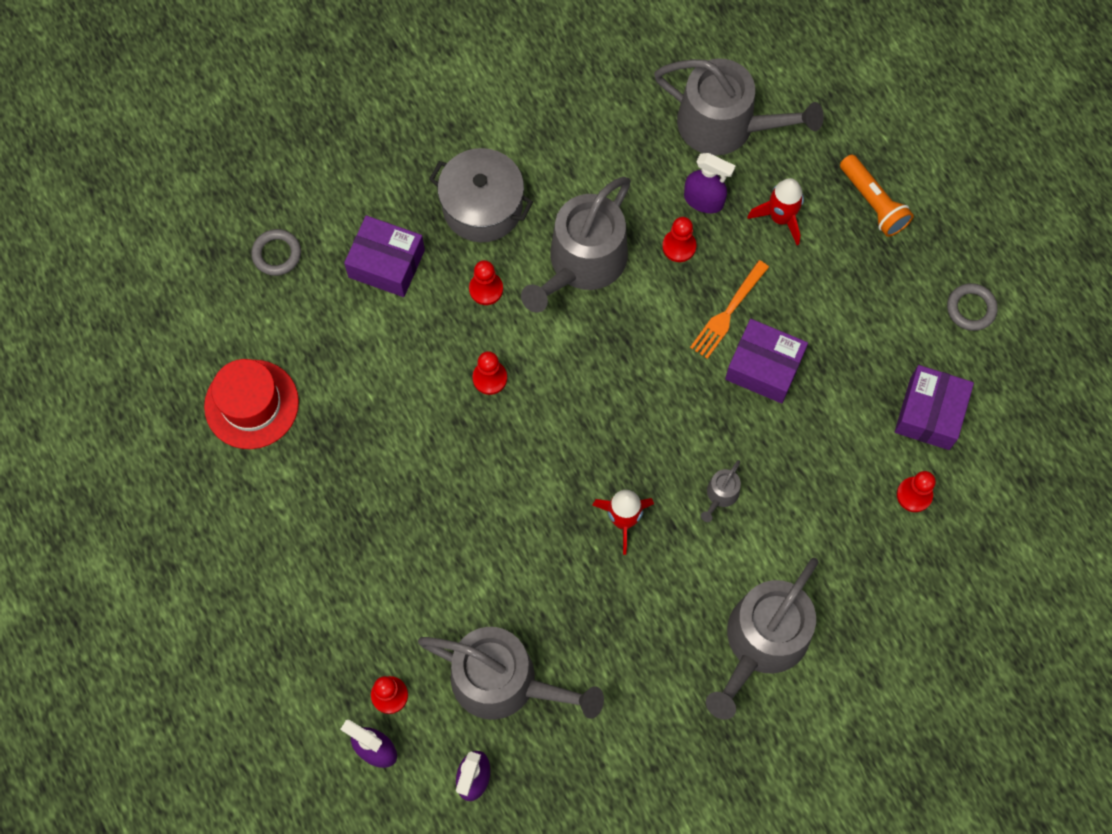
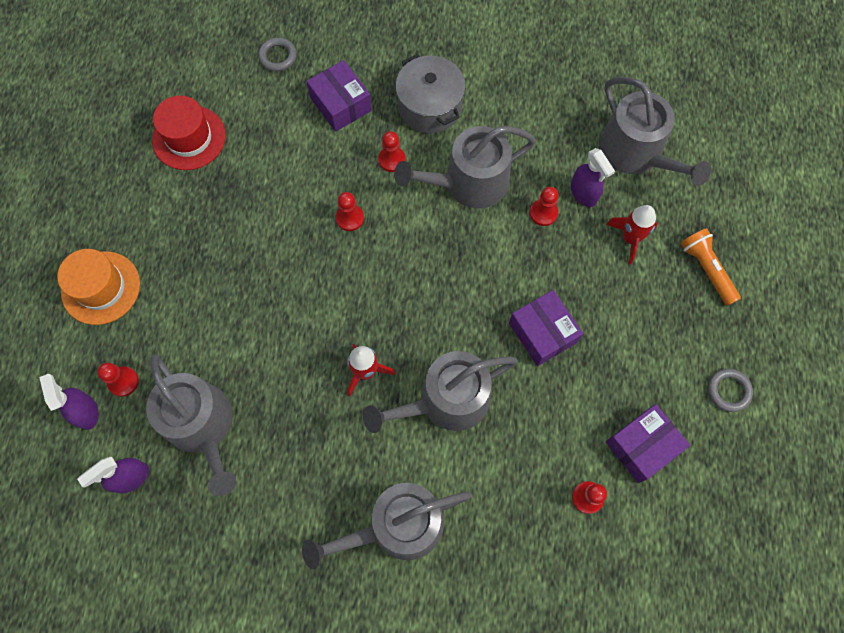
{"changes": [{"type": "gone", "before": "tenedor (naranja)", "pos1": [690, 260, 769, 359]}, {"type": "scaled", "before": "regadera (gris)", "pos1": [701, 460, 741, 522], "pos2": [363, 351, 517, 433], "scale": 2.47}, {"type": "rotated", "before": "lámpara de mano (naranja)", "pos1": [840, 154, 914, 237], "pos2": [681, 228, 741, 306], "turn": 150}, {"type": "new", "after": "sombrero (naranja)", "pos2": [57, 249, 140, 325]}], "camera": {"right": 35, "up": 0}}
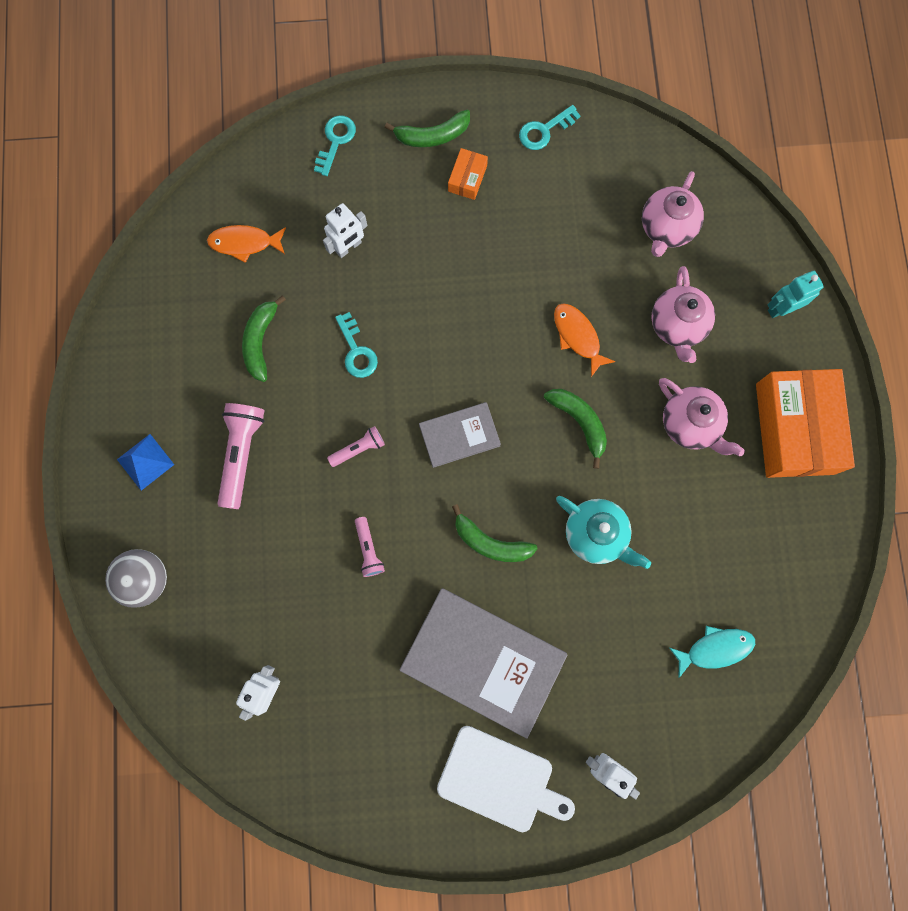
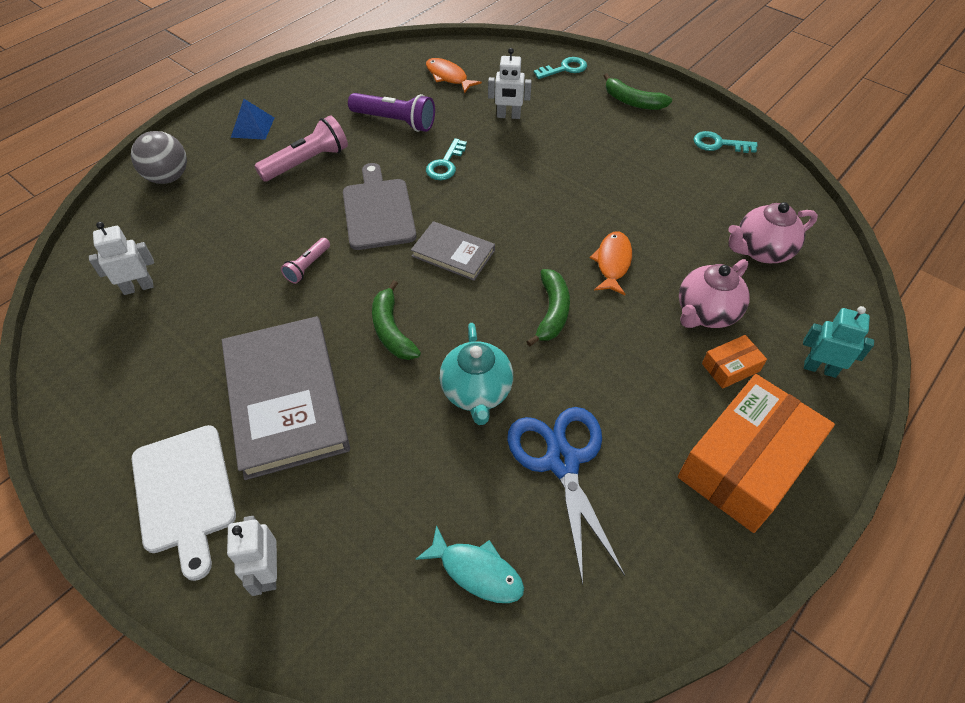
{"changes": [{"type": "swapped", "before": "plátano (verde)", "after": "lámpara de mano (morado)", "pos1": [242, 295, 286, 382], "pos2": [348, 93, 435, 132]}, {"type": "swapped", "before": "lámpara de mano (rosa)", "after": "tabla de cortar (gris)", "pos1": [327, 426, 385, 467], "pos2": [343, 163, 417, 250]}, {"type": "shifted", "before": "caja (naranja)", "pos1": [448, 148, 488, 200], "pos2": [702, 335, 767, 389]}, {"type": "gone", "before": "tetera (rosa)", "pos1": [659, 378, 745, 456]}, {"type": "new", "after": "tijeras (azul)", "pos2": [507, 407, 625, 585]}], "camera": {"right": 45, "up": -25}}
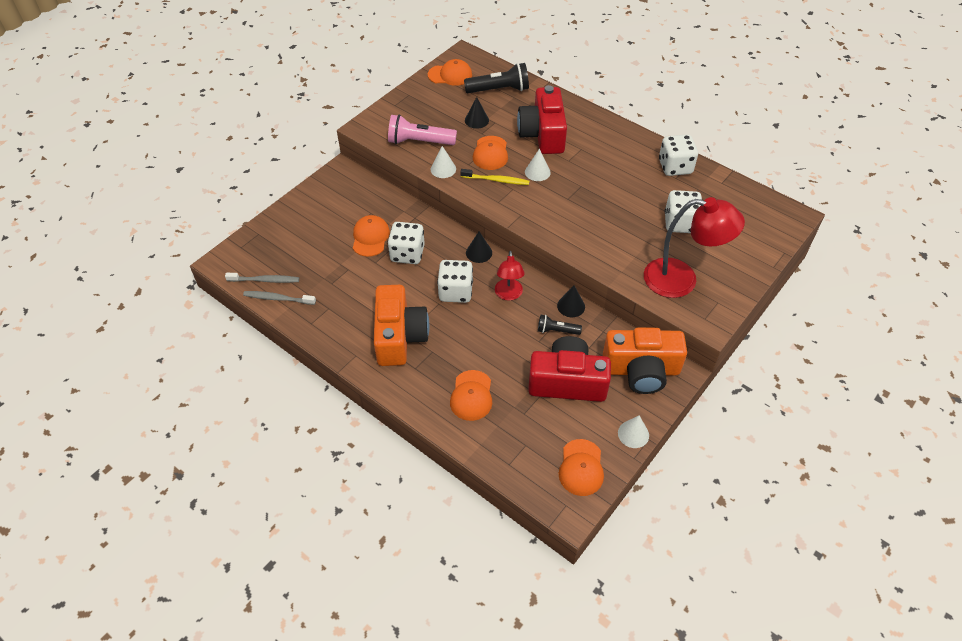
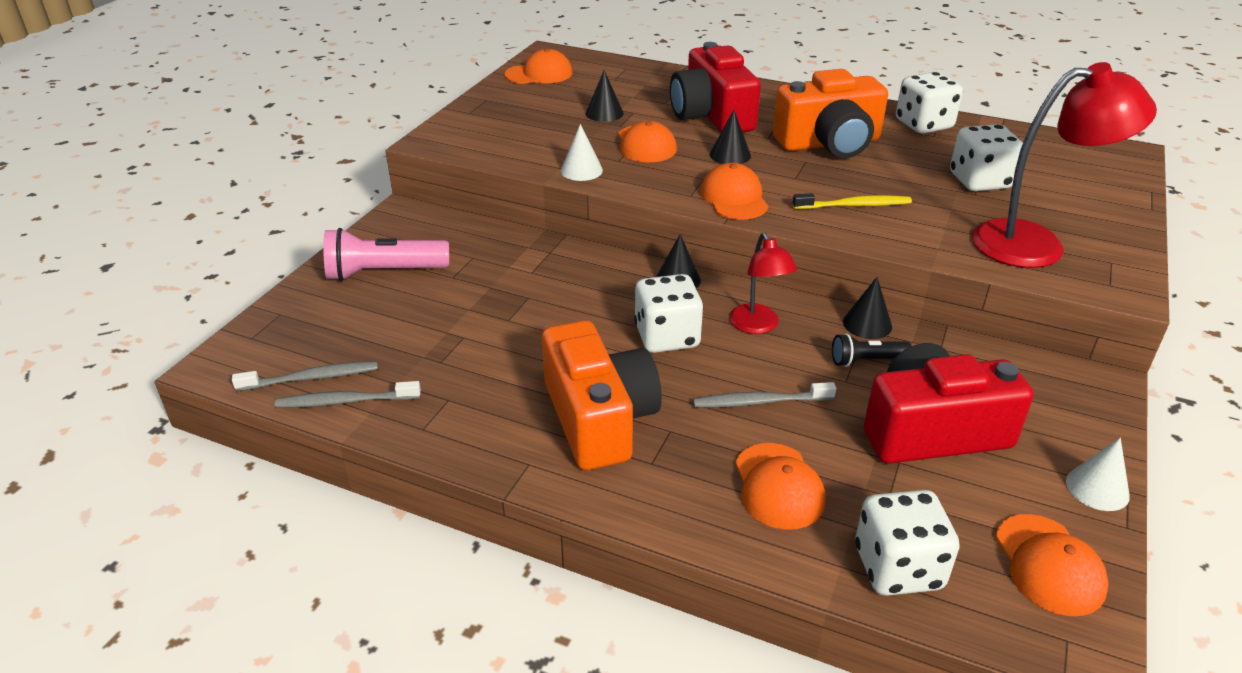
{"changes": [{"type": "shifted", "before": "gorra (naranja)", "pos1": [353, 215, 390, 257], "pos2": [700, 163, 769, 220]}, {"type": "shifted", "before": "lámpara de mano (rosa)", "pos1": [388, 114, 457, 145], "pos2": [323, 228, 449, 281]}, {"type": "shifted", "before": "dado (blanco)", "pos1": [388, 222, 425, 264], "pos2": [855, 490, 960, 596]}, {"type": "shifted", "before": "cepillo de dientes (amarillo)", "pos1": [460, 169, 529, 185], "pos2": [793, 193, 912, 209]}, {"type": "gone", "before": "lámpara de mano (negro)", "pos1": [464, 63, 529, 93]}, {"type": "repainted", "before": "cono (blanco)", "after": "cono (negro)", "pos1": [525, 149, 551, 181], "pos2": [710, 110, 751, 164]}, {"type": "shifted", "before": "cámara (naranja)", "pos1": [603, 327, 687, 394], "pos2": [773, 69, 888, 158]}, {"type": "new", "after": "cepillo de dientes (gris)", "pos2": [693, 382, 836, 408]}], "camera": {"right": -15, "up": -15}}
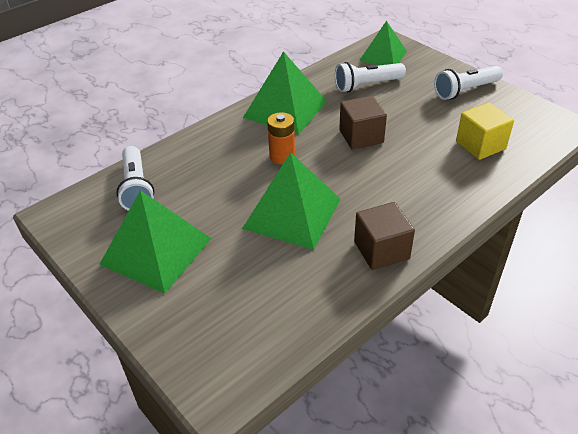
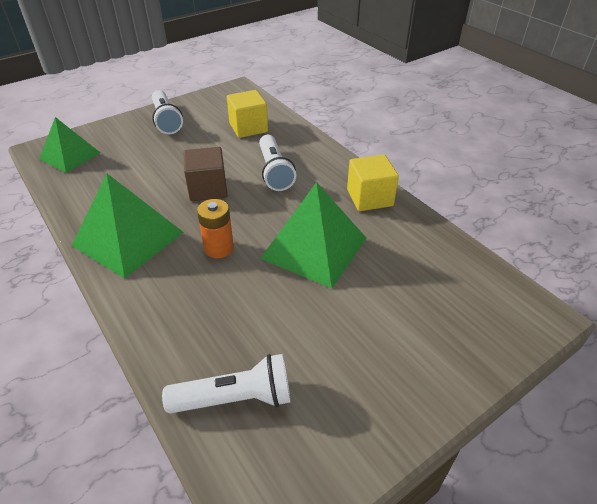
{"changes": [{"type": "gone", "before": "pirámide (verde)", "pos1": [99, 190, 212, 294]}, {"type": "shifted", "before": "lámpara de mano (blanco)", "pos1": [335, 62, 406, 92], "pos2": [259, 135, 296, 191]}, {"type": "repainted", "before": "cubo (marrón)", "after": "cubo (amarillo)", "pos1": [354, 202, 415, 270], "pos2": [347, 155, 399, 211]}], "camera": {"right": -85, "up": 0}}
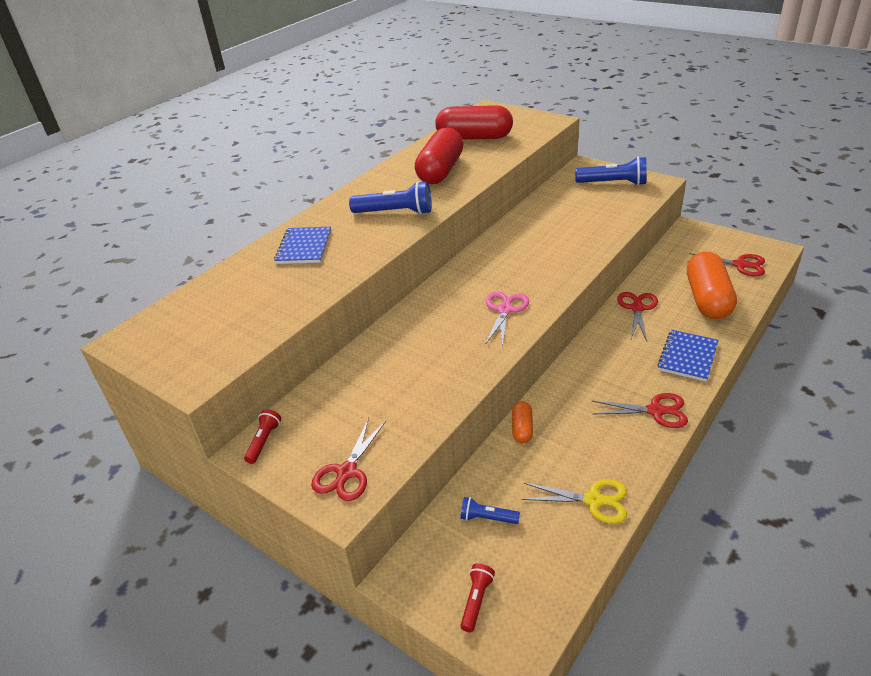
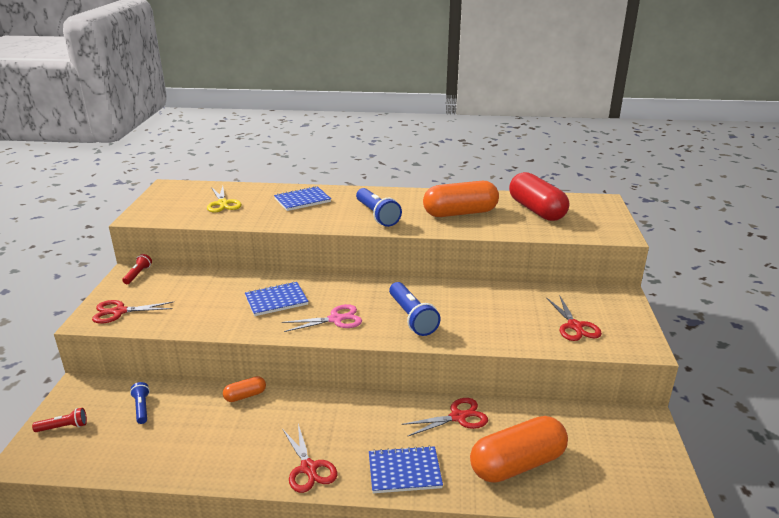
{"changes": [{"type": "rotated", "before": "lámpara de mano (rojo)", "pos1": [244, 409, 281, 464], "pos2": [122, 254, 152, 284], "turn": -60}, {"type": "repainted", "before": "cápsula (rojo)", "after": "cápsula (naranja)", "pos1": [415, 127, 463, 184], "pos2": [423, 181, 499, 217]}, {"type": "shifted", "before": "tijeras (amarillo)", "pos1": [522, 479, 627, 524], "pos2": [207, 186, 242, 212]}, {"type": "shifted", "before": "lámpara de mano (azul)", "pos1": [575, 157, 647, 186], "pos2": [389, 282, 441, 336]}, {"type": "shifted", "before": "tijeras (rojo)", "pos1": [688, 253, 765, 276], "pos2": [546, 296, 602, 341]}, {"type": "new", "after": "cuaderno (azul)", "pos2": [245, 282, 309, 316]}], "camera": {"right": 55, "up": -10}}
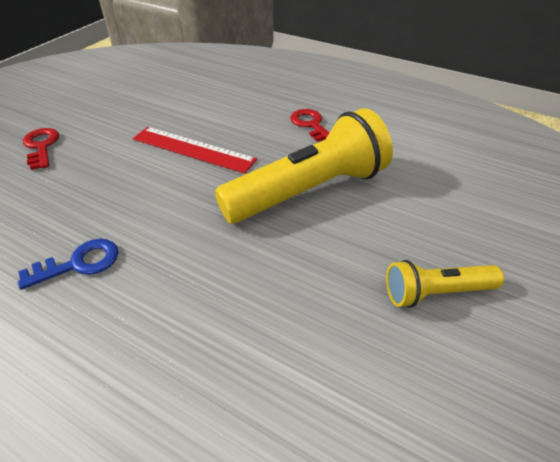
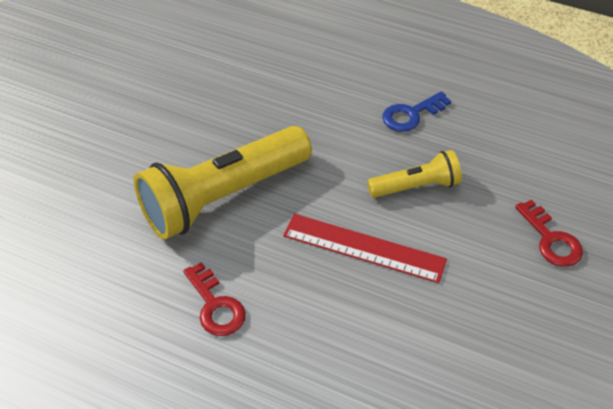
{"changes": [{"type": "shifted", "before": "lámpara de mano (amarillo)", "pos1": [386, 260, 504, 308], "pos2": [367, 150, 462, 198]}], "camera": {"right": 175, "up": 5}}
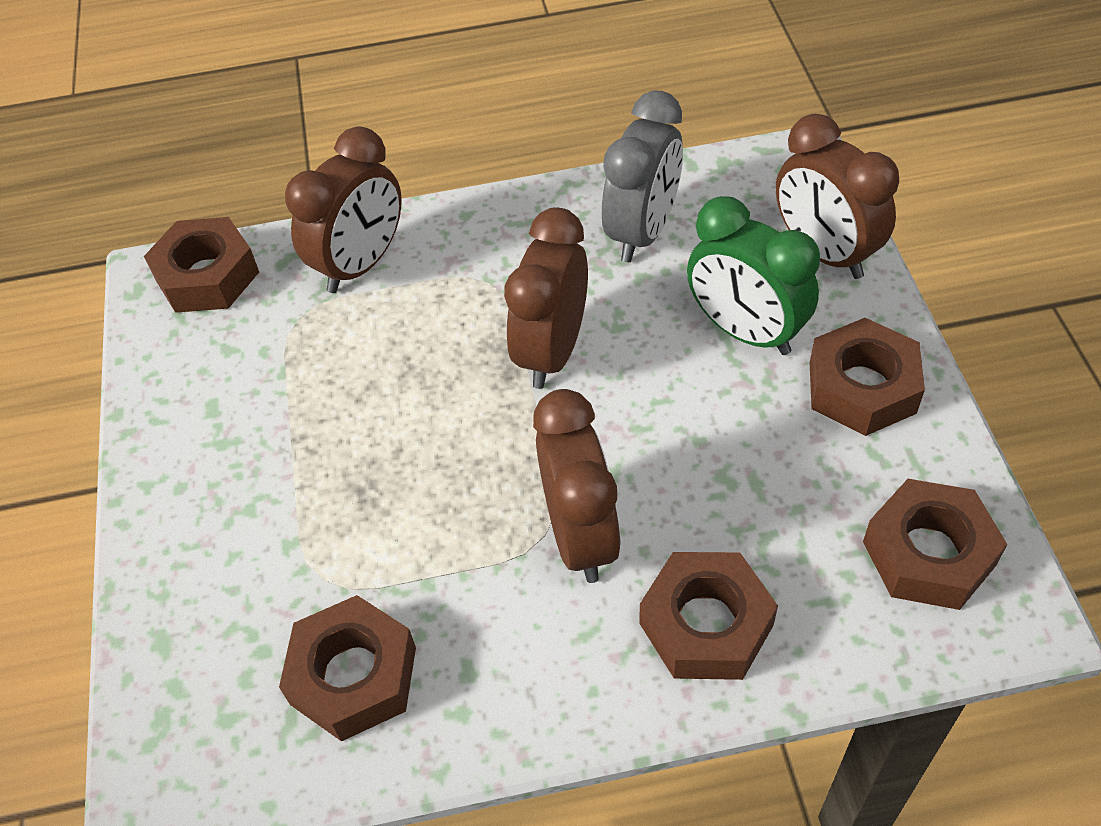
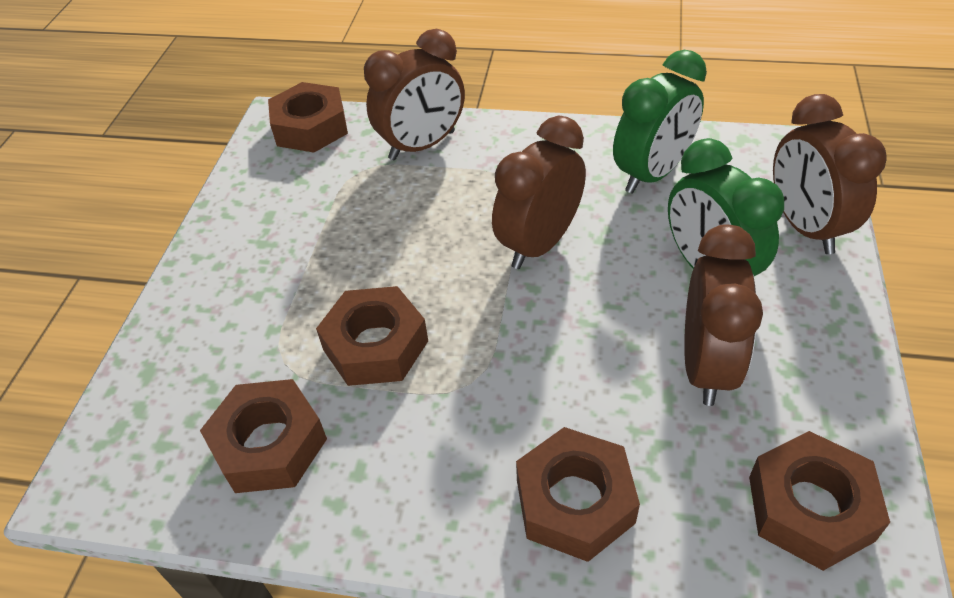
{"changes": [{"type": "shifted", "before": "despertador (marrón)", "pos1": [533, 389, 621, 583], "pos2": [684, 225, 763, 406]}, {"type": "repainted", "before": "despertador (gris)", "after": "despertador (verde)", "pos1": [602, 90, 683, 262], "pos2": [613, 50, 707, 194]}, {"type": "shifted", "before": "tuerca (marrón)", "pos1": [810, 318, 925, 436], "pos2": [316, 286, 428, 386]}], "camera": {"right": 20, "up": -5}}
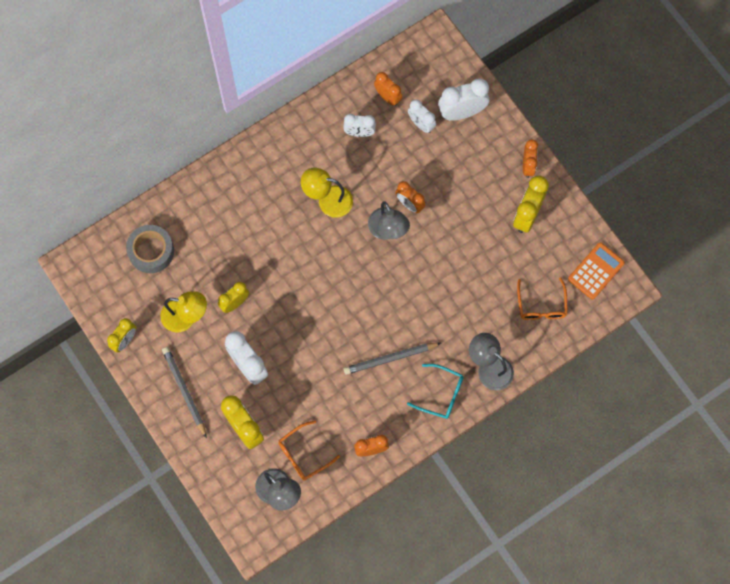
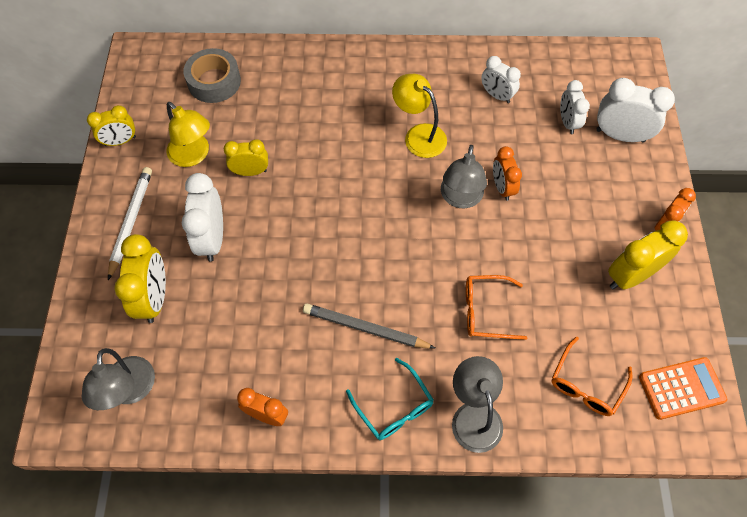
{"changes": [{"type": "repainted", "before": "lápiz (gris)", "after": "lápiz (blanco)", "pos1": [162, 347, 207, 438], "pos2": [108, 167, 152, 280]}, {"type": "shifted", "before": "gafas (naranja)", "pos1": [278, 421, 340, 480], "pos2": [466, 275, 527, 340]}, {"type": "gone", "before": "despertador (naranja)", "pos1": [374, 72, 402, 106]}], "camera": {"right": 35, "up": -10}}
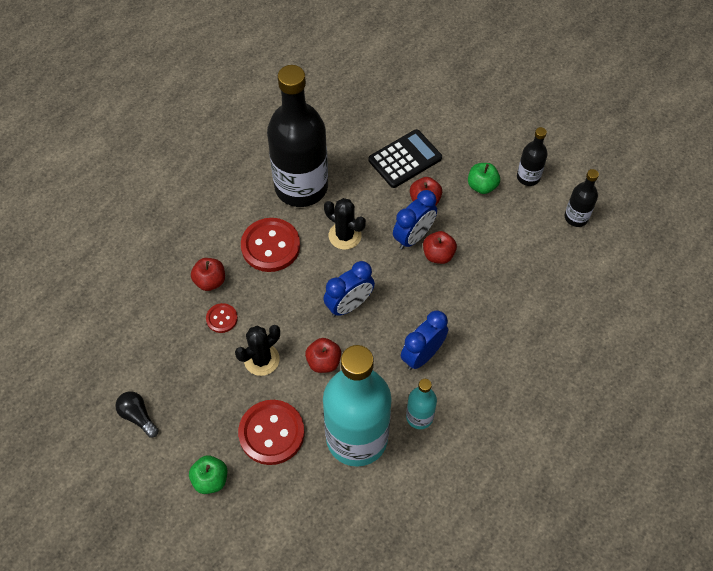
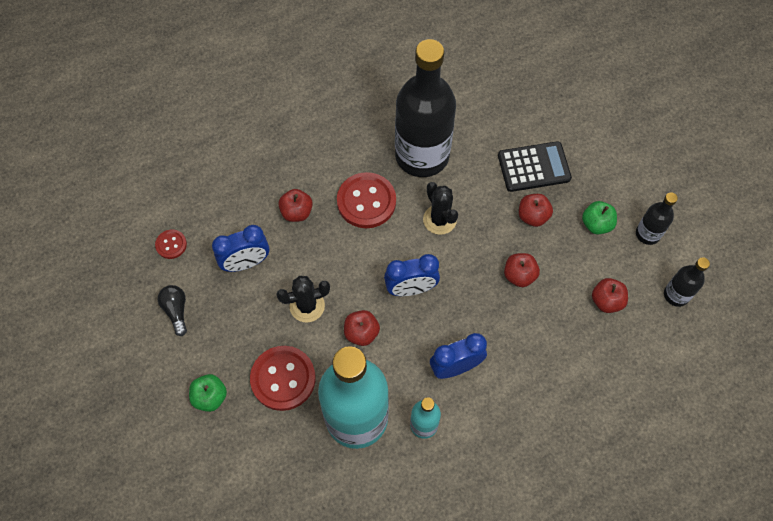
{"changes": [{"type": "shifted", "before": "botón (rojo)", "pos1": [206, 303, 238, 333], "pos2": [155, 230, 187, 259]}, {"type": "shifted", "before": "despertador (azul)", "pos1": [393, 190, 437, 249], "pos2": [212, 225, 269, 272]}, {"type": "new", "after": "manzana (rojo)", "pos2": [592, 278, 628, 313]}], "camera": {"right": 25, "up": 5}}
